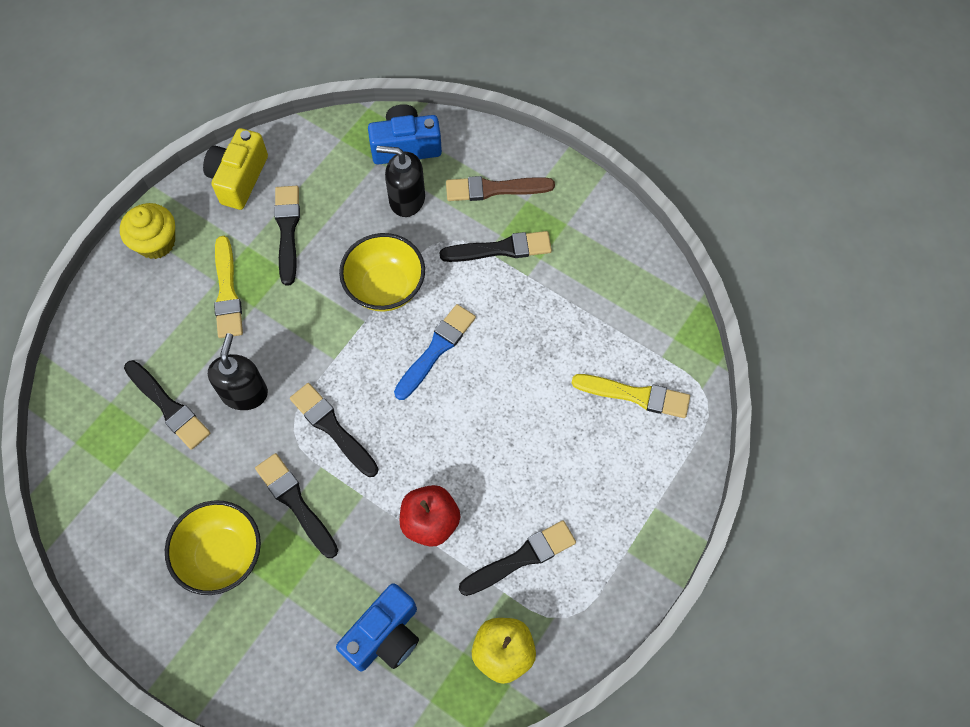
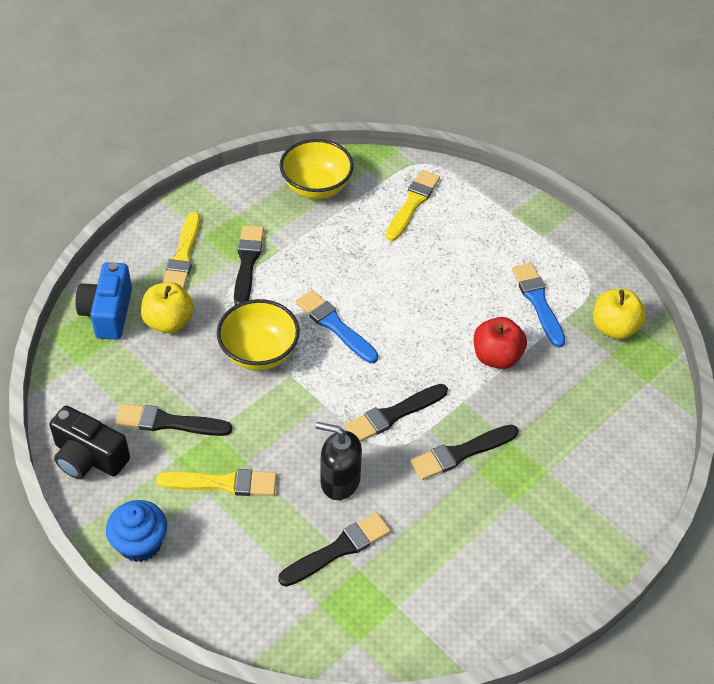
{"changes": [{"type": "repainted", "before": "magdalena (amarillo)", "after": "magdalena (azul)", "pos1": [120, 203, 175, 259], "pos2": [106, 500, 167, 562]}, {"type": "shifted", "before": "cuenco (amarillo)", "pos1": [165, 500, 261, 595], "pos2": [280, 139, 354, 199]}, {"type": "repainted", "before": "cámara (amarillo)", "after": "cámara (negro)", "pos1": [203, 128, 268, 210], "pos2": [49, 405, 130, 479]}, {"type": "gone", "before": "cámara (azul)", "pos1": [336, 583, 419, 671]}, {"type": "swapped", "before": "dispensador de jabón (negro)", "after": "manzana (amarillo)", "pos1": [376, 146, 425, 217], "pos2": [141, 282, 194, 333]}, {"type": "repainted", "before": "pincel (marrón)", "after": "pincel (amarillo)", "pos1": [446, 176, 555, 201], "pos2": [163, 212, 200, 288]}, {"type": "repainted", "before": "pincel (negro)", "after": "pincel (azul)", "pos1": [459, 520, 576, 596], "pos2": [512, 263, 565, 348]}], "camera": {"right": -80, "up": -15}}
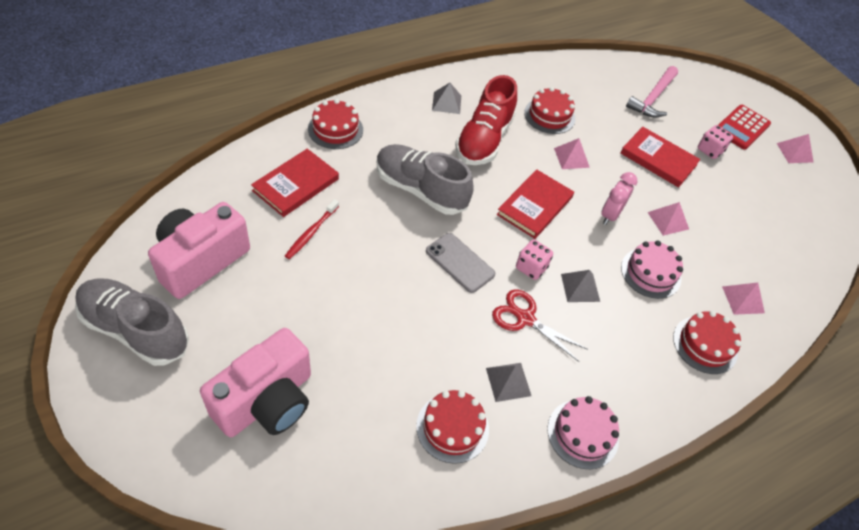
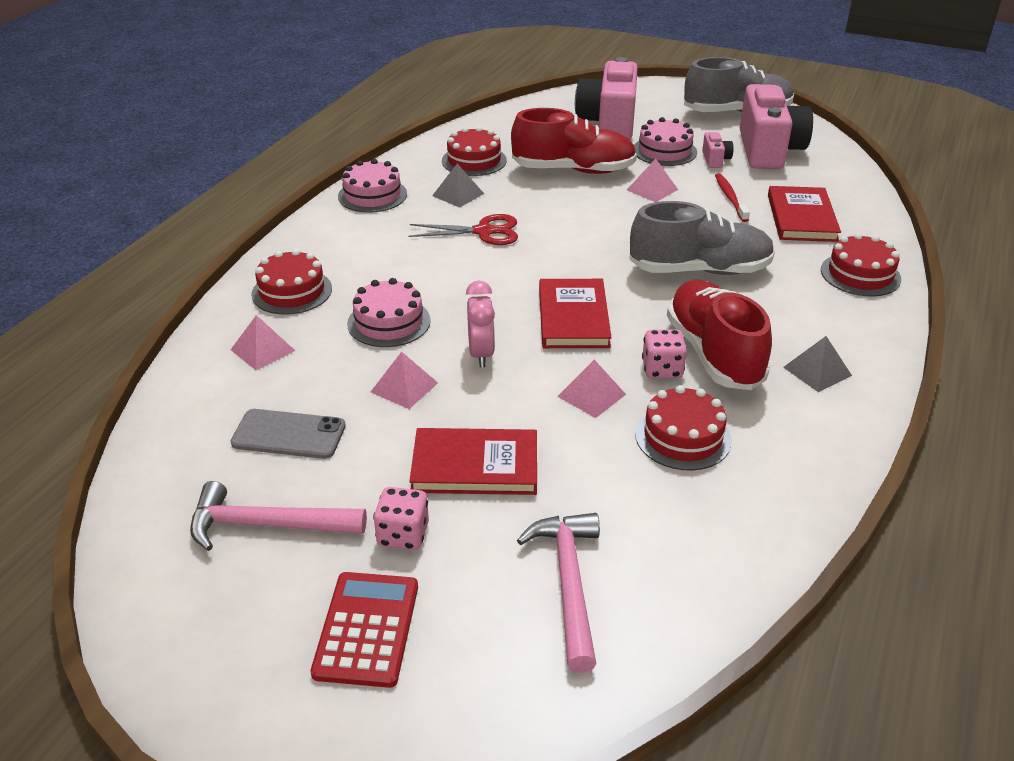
{"changes": [{"type": "shifted", "before": "móvil (gris)", "pos1": [426, 233, 495, 293], "pos2": [231, 409, 346, 459]}, {"type": "shifted", "before": "dado (rosa)", "pos1": [516, 240, 553, 280], "pos2": [642, 329, 687, 379]}, {"type": "gone", "before": "pirámide (gris)", "pos1": [561, 270, 600, 302]}, {"type": "shifted", "before": "pirámide (rosa)", "pos1": [777, 134, 814, 163], "pos2": [627, 159, 678, 202]}, {"type": "new", "after": "martillo (rosa)", "pos2": [190, 481, 367, 551]}, {"type": "new", "after": "zapato (rojo)", "pos2": [511, 108, 637, 174]}, {"type": "new", "after": "tarta (rosa)", "pos2": [634, 117, 697, 166]}, {"type": "new", "after": "cámara (rosa)", "pos2": [702, 132, 733, 168]}], "camera": {"right": 150, "up": -15}}
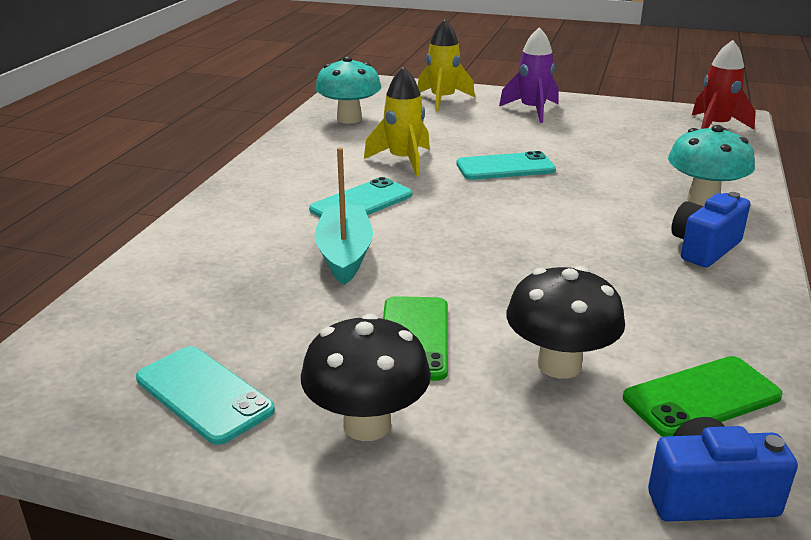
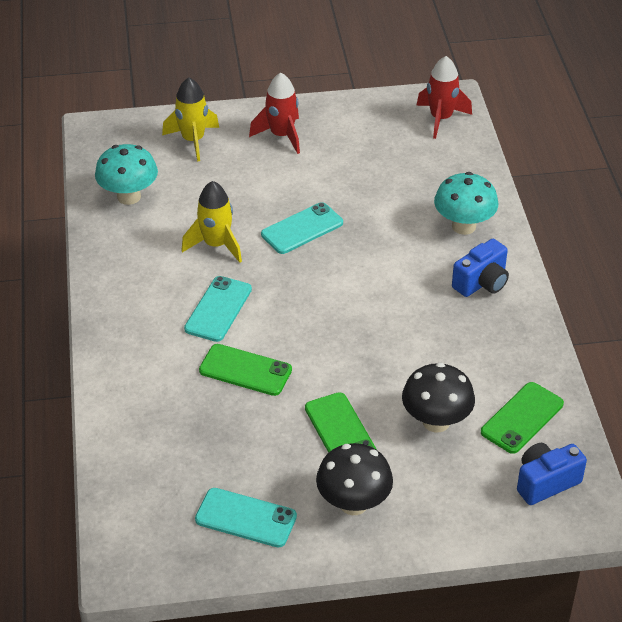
{"changes": [{"type": "swapped", "before": "barco (turquesa)", "after": "móvil (verde)", "pos1": [314, 147, 373, 285], "pos2": [199, 344, 292, 396]}, {"type": "repainted", "before": "cohete (morado)", "after": "cohete (rojo)", "pos1": [499, 27, 559, 123], "pos2": [249, 73, 300, 154]}, {"type": "rotated", "before": "cámara (azul)", "pos1": [671, 192, 751, 267], "pos2": [452, 239, 509, 297], "turn": -150}], "camera": {"right": -25, "up": 15}}
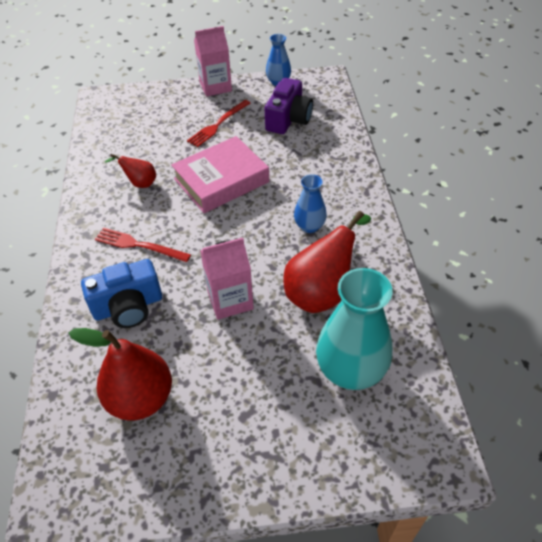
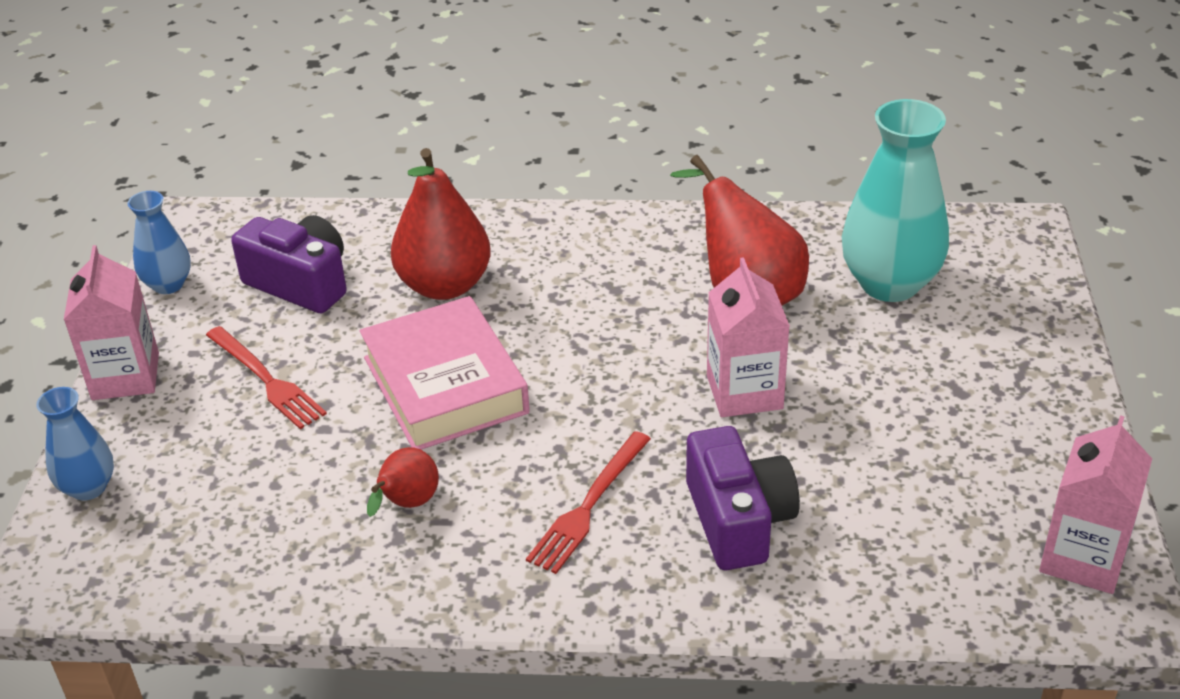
{"changes": [{"type": "shifted", "before": "pera (rojo)", "pos1": [69, 328, 172, 420], "pos2": [391, 148, 491, 300]}, {"type": "repainted", "before": "cámara (azul)", "after": "cámara (morado)", "pos1": [81, 259, 162, 328], "pos2": [686, 426, 800, 570]}, {"type": "shifted", "before": "florero (azul)", "pos1": [294, 174, 327, 233], "pos2": [36, 387, 114, 501]}, {"type": "new", "after": "cartón de leche (rosa)", "pos2": [1039, 415, 1152, 594]}], "camera": {"right": -80, "up": -10}}
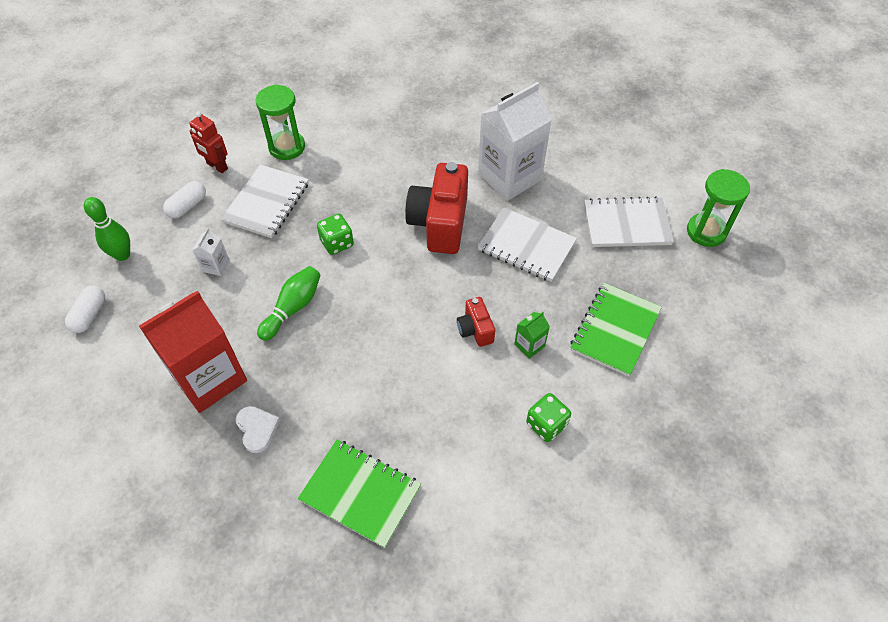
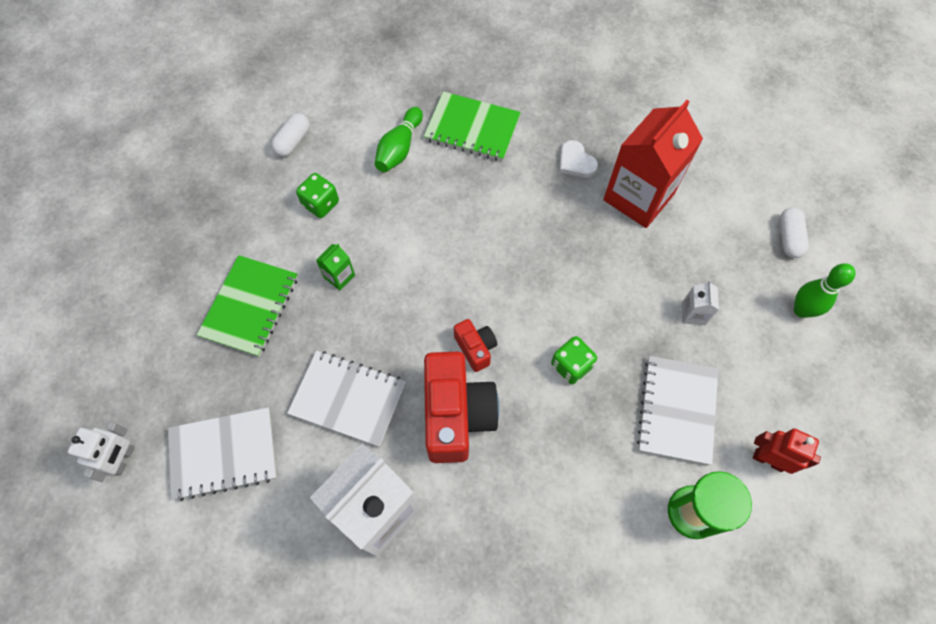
{"changes": [{"type": "shifted", "before": "cápsula (blanco)", "pos1": [163, 181, 206, 218], "pos2": [271, 113, 310, 157]}, {"type": "shifted", "before": "bolo (verde)", "pos1": [257, 266, 320, 341], "pos2": [375, 107, 423, 172]}, {"type": "shifted", "before": "cámara (rojo)", "pos1": [457, 297, 495, 347], "pos2": [454, 319, 497, 372]}, {"type": "swapped", "before": "reloj de arena (verde)", "after": "robot (blanco)", "pos1": [687, 169, 750, 247], "pos2": [68, 421, 135, 482]}], "camera": {"right": 170, "up": 10}}
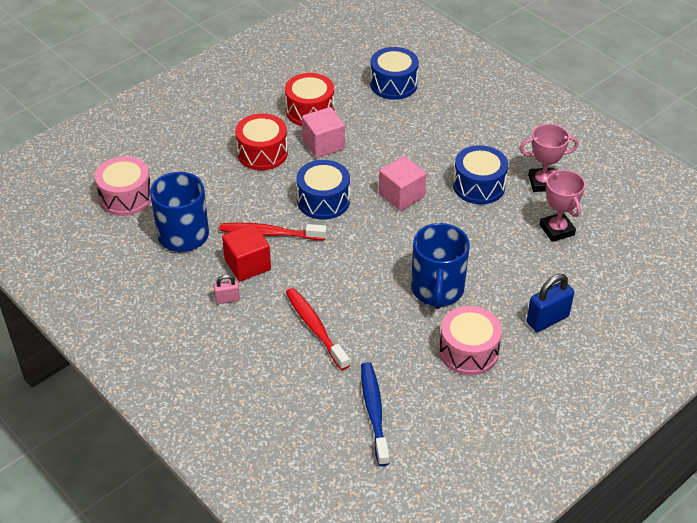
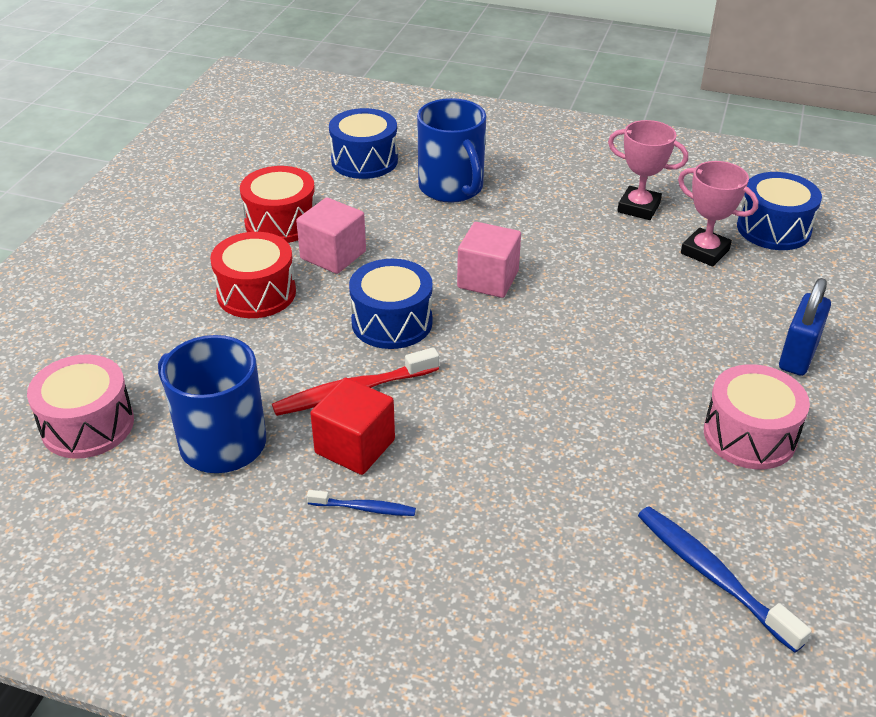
{"changes": [{"type": "swapped", "before": "candado (rosa)", "after": "cepillo de dientes (azul)", "pos1": [214, 275, 240, 304], "pos2": [307, 490, 416, 516]}, {"type": "gone", "before": "cepillo de dientes (rojo)", "pos1": [286, 288, 350, 370]}, {"type": "shifted", "before": "taza (azul)", "pos1": [411, 223, 470, 309], "pos2": [417, 98, 486, 203]}, {"type": "shifted", "before": "tambor (azul)", "pos1": [453, 145, 508, 204], "pos2": [737, 172, 822, 250]}, {"type": "rotated", "before": "trofeo (rosa)", "pos1": [519, 124, 579, 192], "pos2": [608, 120, 688, 220], "turn": 60}], "camera": {"right": -30, "up": -5}}
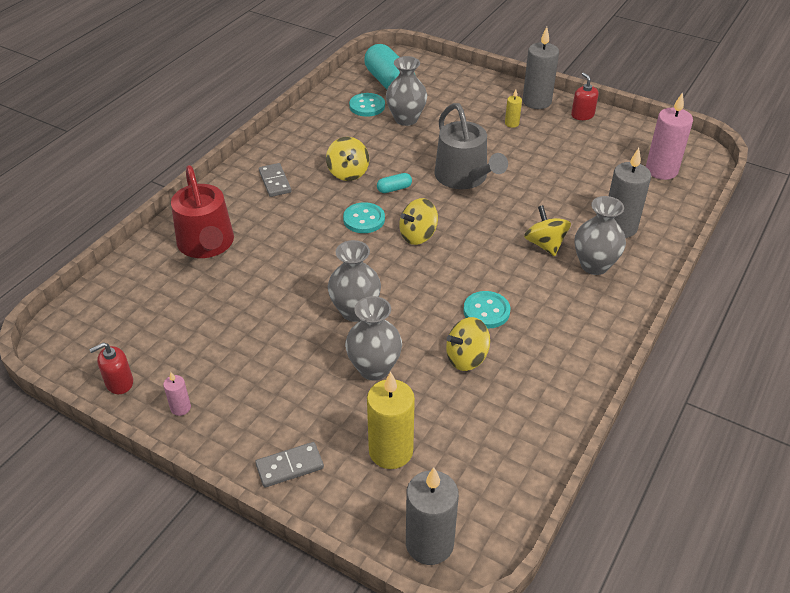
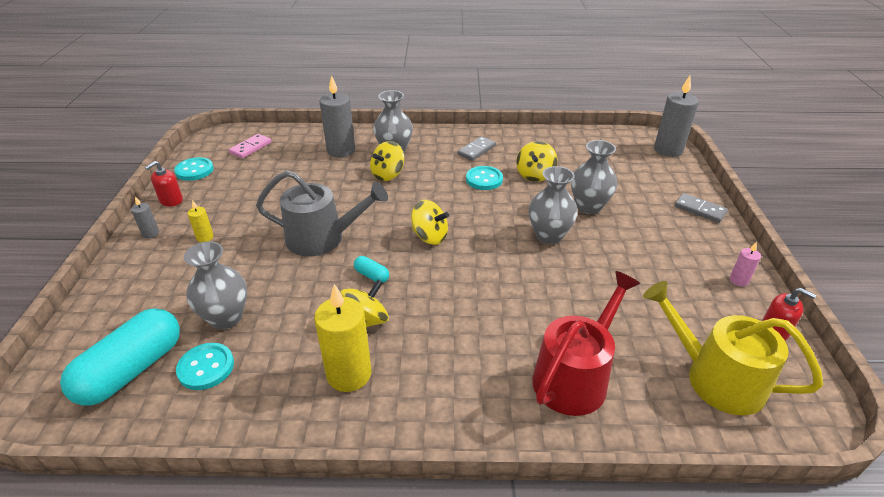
{"changes": [{"type": "shifted", "before": "ficha de dominó (gris)", "pos1": [259, 163, 291, 197], "pos2": [457, 136, 496, 161]}, {"type": "shifted", "before": "botón (turquesa)", "pos1": [343, 202, 385, 233], "pos2": [174, 157, 214, 181]}, {"type": "shifted", "before": "vela (amarillo)", "pos1": [367, 371, 415, 469], "pos2": [314, 284, 371, 392]}, {"type": "rotated", "before": "regadera (gris)", "pos1": [434, 103, 508, 189], "pos2": [256, 170, 388, 257], "turn": 60}, {"type": "rotated", "before": "peonza (amarillo)", "pos1": [446, 317, 490, 371], "pos2": [516, 141, 558, 182], "turn": 75}, {"type": "scaled", "before": "vela (gris)", "pos1": [522, 27, 559, 109], "pos2": [131, 196, 159, 238], "scale": 0.48}, {"type": "swapped", "before": "vela (rosa)", "after": "ficha de dominó (rosa)", "pos1": [646, 92, 693, 180], "pos2": [229, 134, 272, 158]}, {"type": "new", "after": "regadera (amarillo)", "pos2": [643, 281, 823, 415]}], "camera": {"right": -120, "up": -5}}
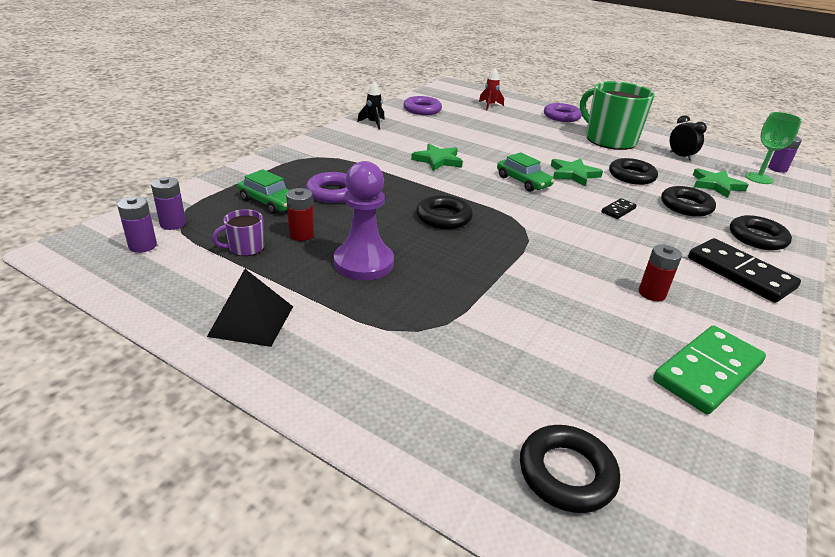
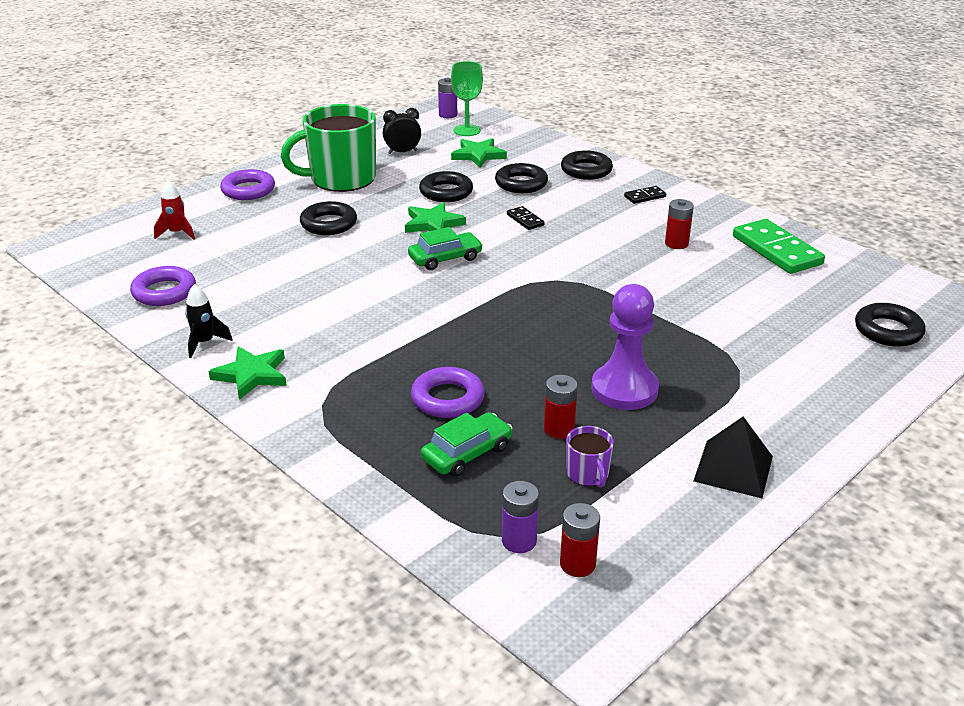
{"changes": [{"type": "repainted", "before": "pila (morado)", "after": "pila (rojo)", "pos1": [117, 196, 157, 253], "pos2": [560, 503, 600, 577]}, {"type": "shifted", "before": "estrella (verde)", "pos1": [411, 143, 463, 171], "pos2": [208, 346, 287, 400]}, {"type": "shifted", "before": "anillo (negro)", "pos1": [416, 195, 473, 229], "pos2": [300, 201, 357, 235]}, {"type": "scaled", "before": "ficha de dominó (negro)", "pos1": [688, 238, 801, 303], "pos2": [624, 186, 666, 204], "scale": 0.47}], "camera": {"right": -75, "up": 0}}
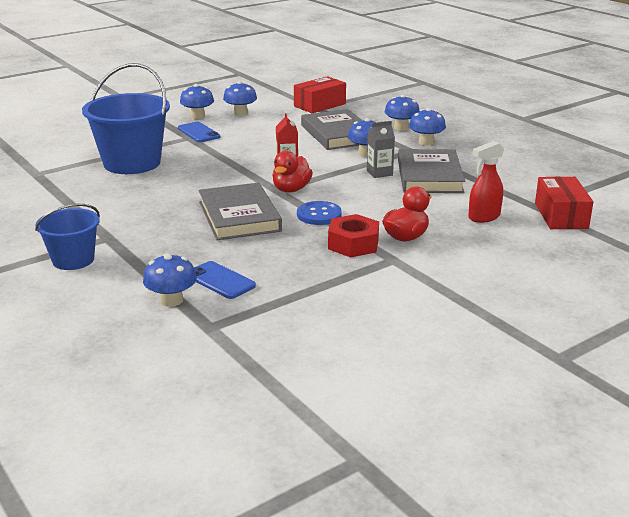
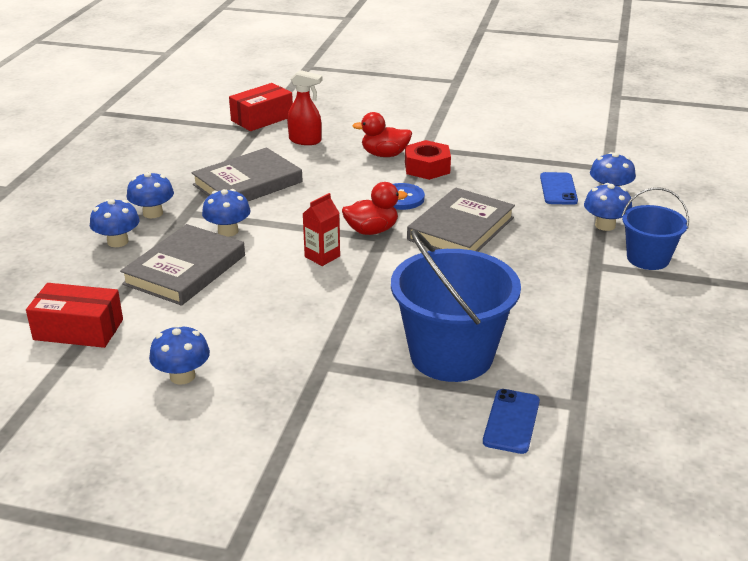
{"changes": [{"type": "shifted", "before": "móvil (azul)", "pos1": [178, 122, 220, 142], "pos2": [483, 389, 540, 454]}, {"type": "shifted", "before": "seta (azul)", "pos1": [180, 84, 214, 119], "pos2": [584, 183, 632, 231]}, {"type": "gone", "before": "cartón de leche (gris)", "pos1": [367, 121, 395, 178]}], "camera": {"right": -130, "up": 5}}
